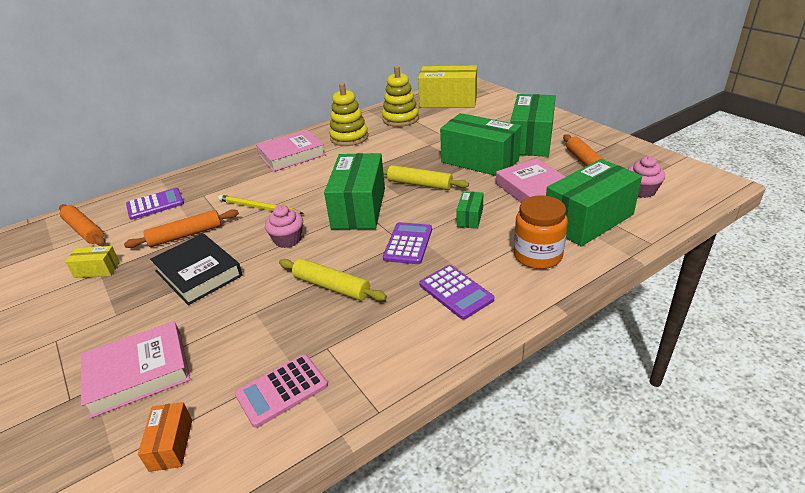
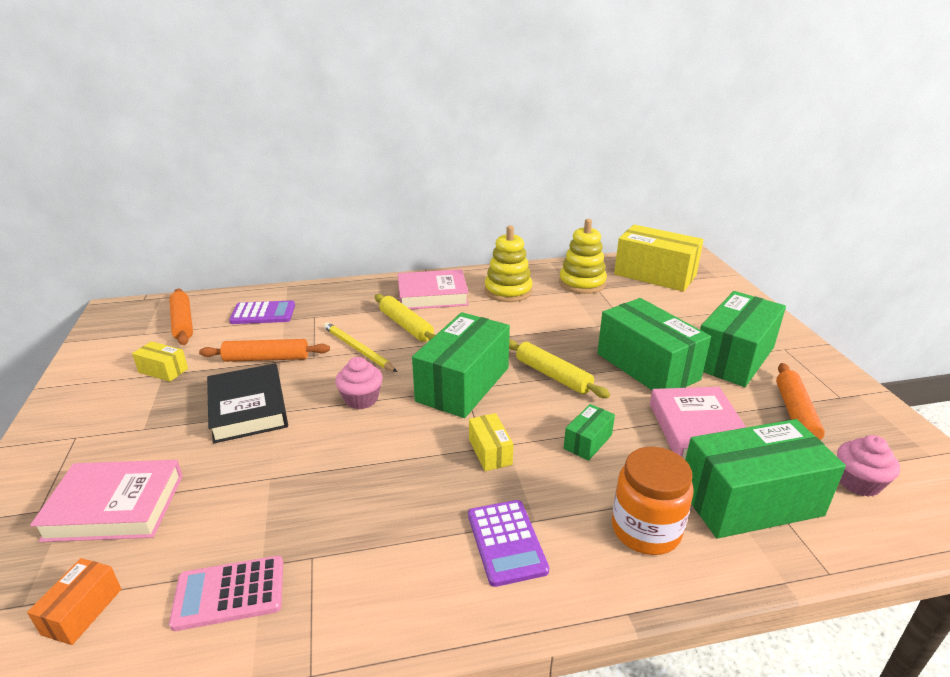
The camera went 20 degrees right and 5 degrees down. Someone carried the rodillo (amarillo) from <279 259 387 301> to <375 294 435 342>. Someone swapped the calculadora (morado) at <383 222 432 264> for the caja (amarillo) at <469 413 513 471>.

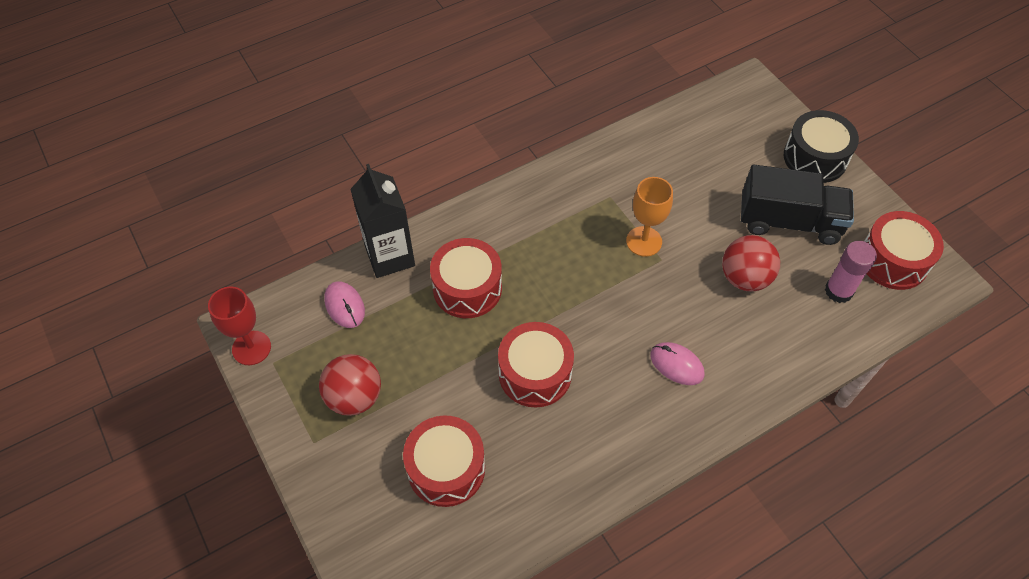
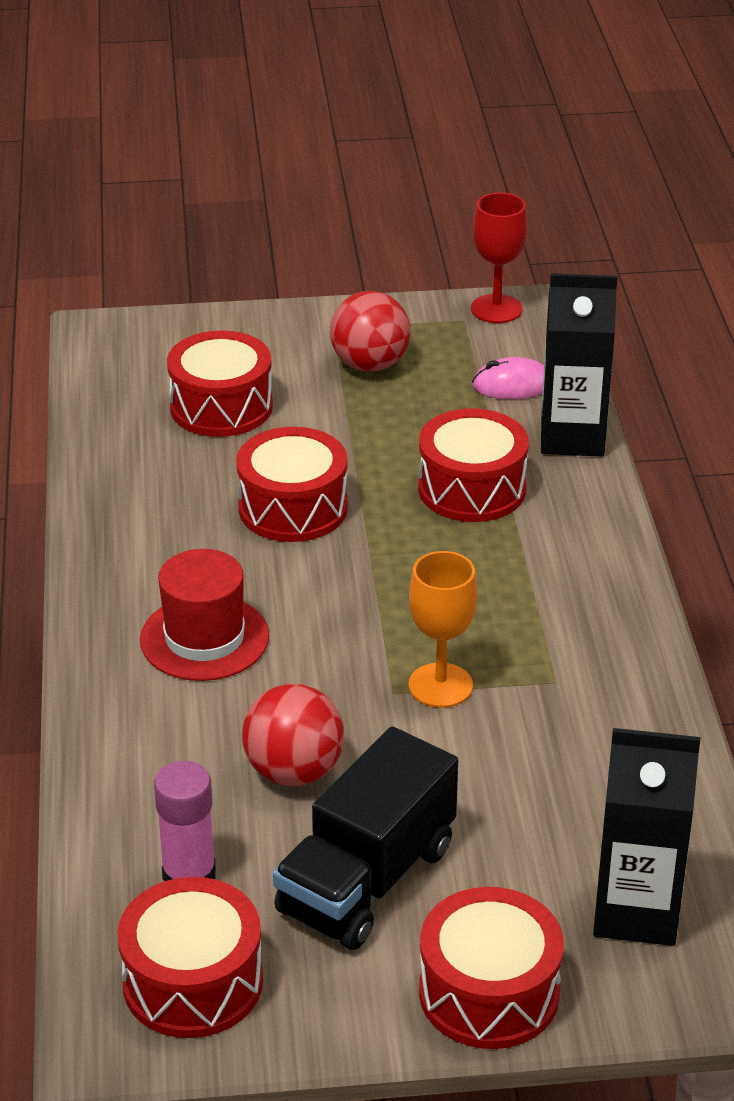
The camera went 115 degrees right and 20 degrees down. Someone swapped the ratón (rosa) at <650 342 704 385> for the sombrero (rojo) at <140 549 269 681>. Someone repainted the tambor (negro) at <784 110 859 183>, which became the tambor (rojo) at <419 887 564 1049>. Someone put down the cartón de leche (negro) at <593 728 700 946>.

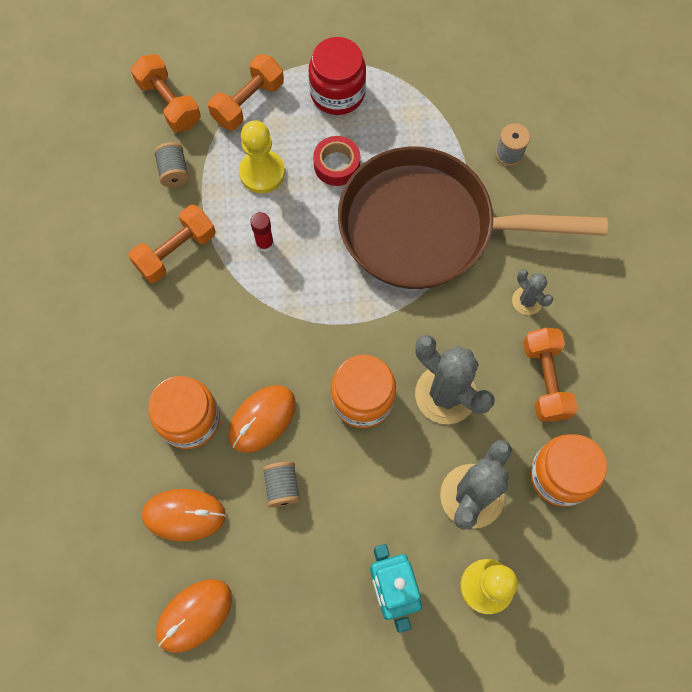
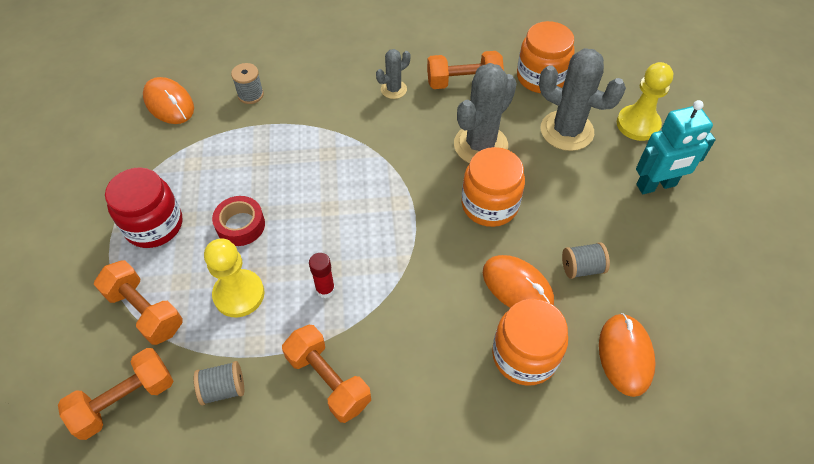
The camera went 90 degrees left and 15 degrees down. Someone carried the ratón (naranja) from <156 579 232 653> to <143 77 194 124>. Someone took away the sartén (marrón) at <338 147 608 289>.

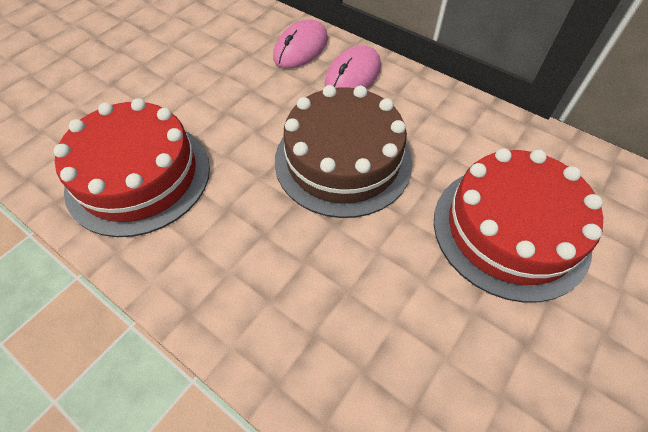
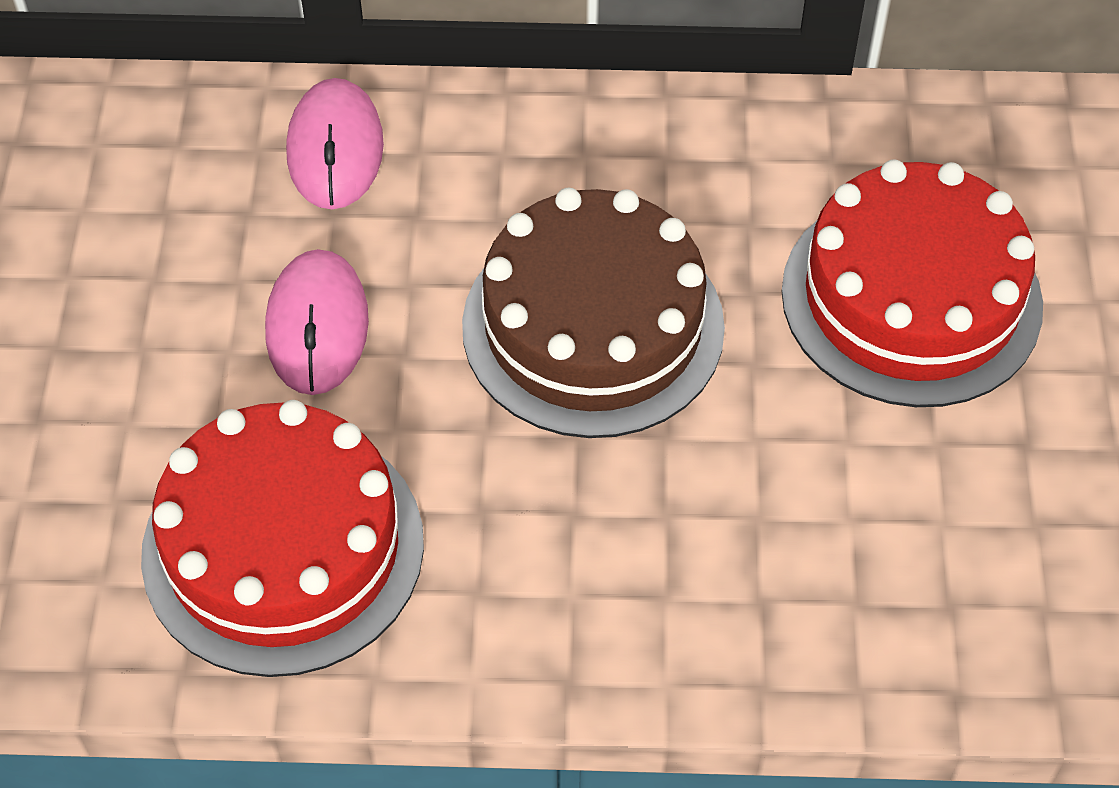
The camera went 35 degrees left and 0 degrees up. Someone carried the ratón (rosa) from <325 45 381 89> to <265 249 369 395>.

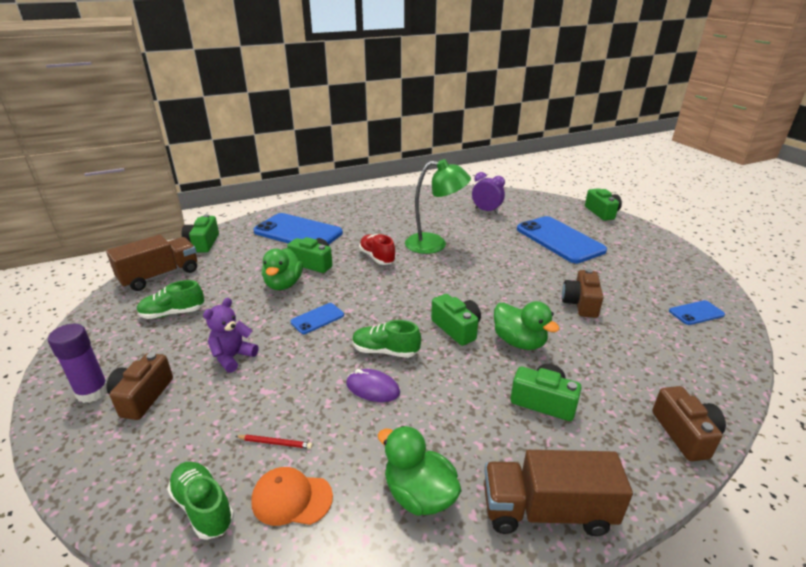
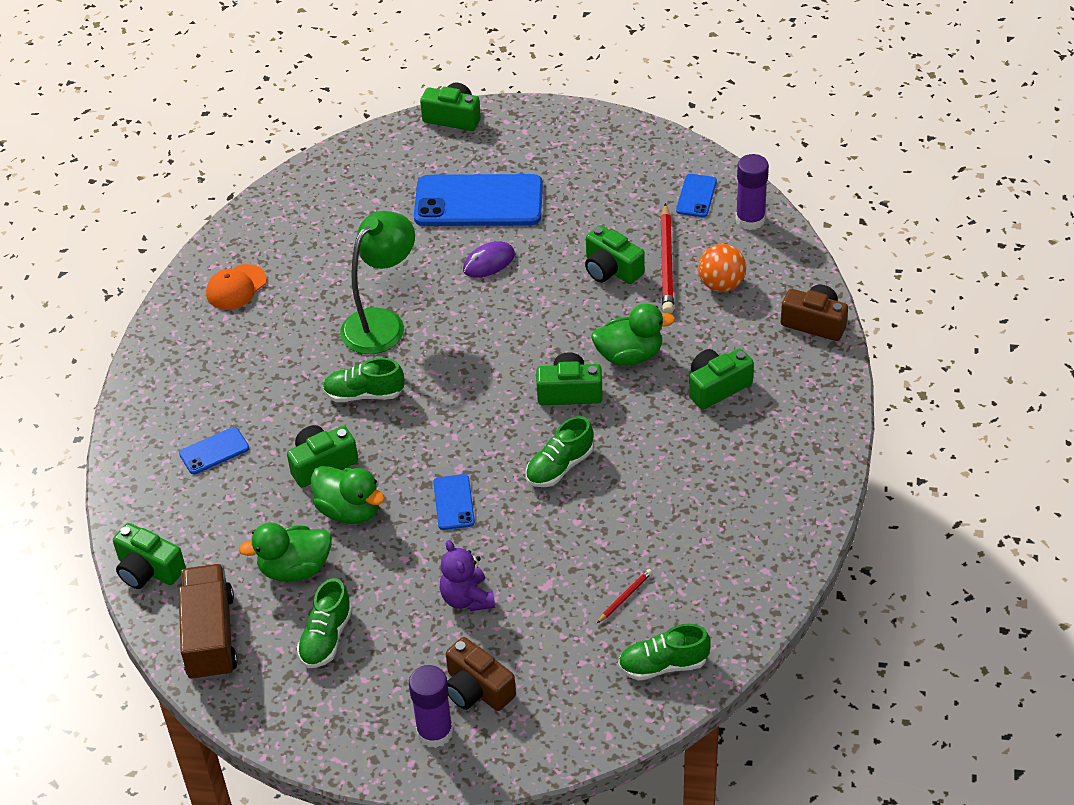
The camera went 55 degrees left and 15 degrees up. Someone scaled the móvil (azul) at <253 213 343 244> by 0.46. Someone carried the gorra (naranja) from <251 467 333 526> to <206 264 267 310>. Someone carried the pato (verde) from <378 426 461 516> to <239 522 332 582>. Someone repainted the zapato (rojo) at <359 234 396 265>, which became the zapato (verde) at <323 358 404 402>. Someone carried the ratón (morado) from <346 369 400 402> to <463 241 515 277>. Someone repainted the cámara (marrón) at <562 269 603 318>, which became the cámara (verde) at <585 225 645 284>. Someone put down the lápiz (rojo) at <660 203 674 314>. Someone put down the pelota (naranja) at <698 244 746 292>. Someone put down the barra de pegamento (morado) at <736 154 769 230>. Someone took away the despertador (morado) at <472 172 505 214>. Someone took away the camión (marrón) at <484 450 633 536>.

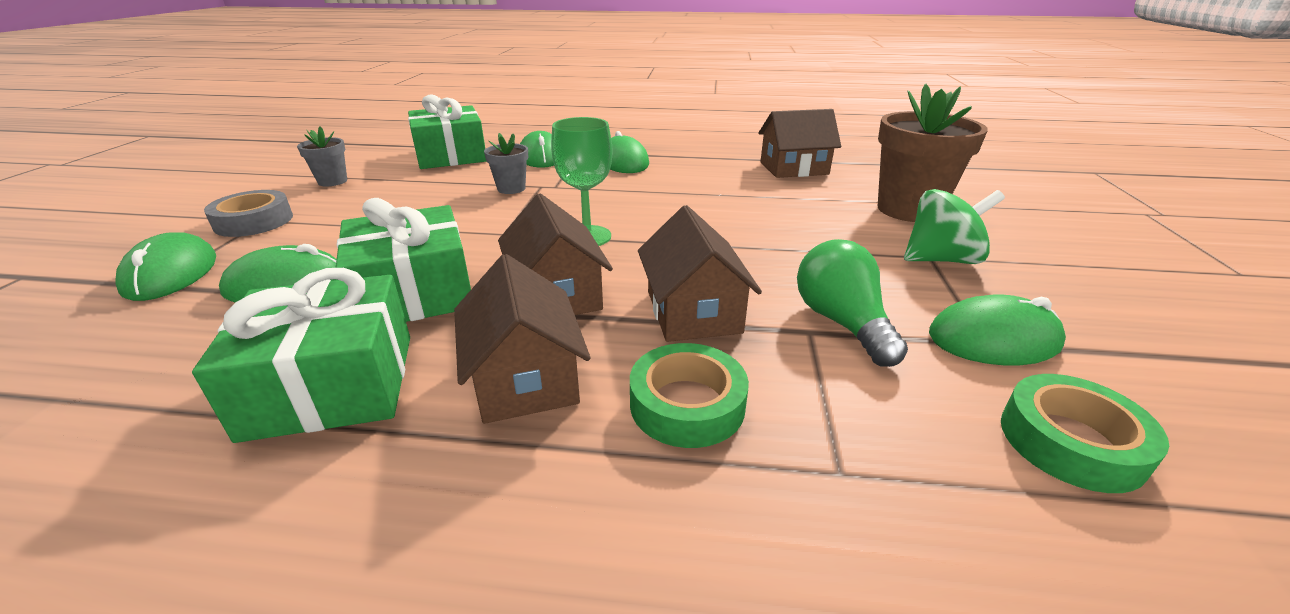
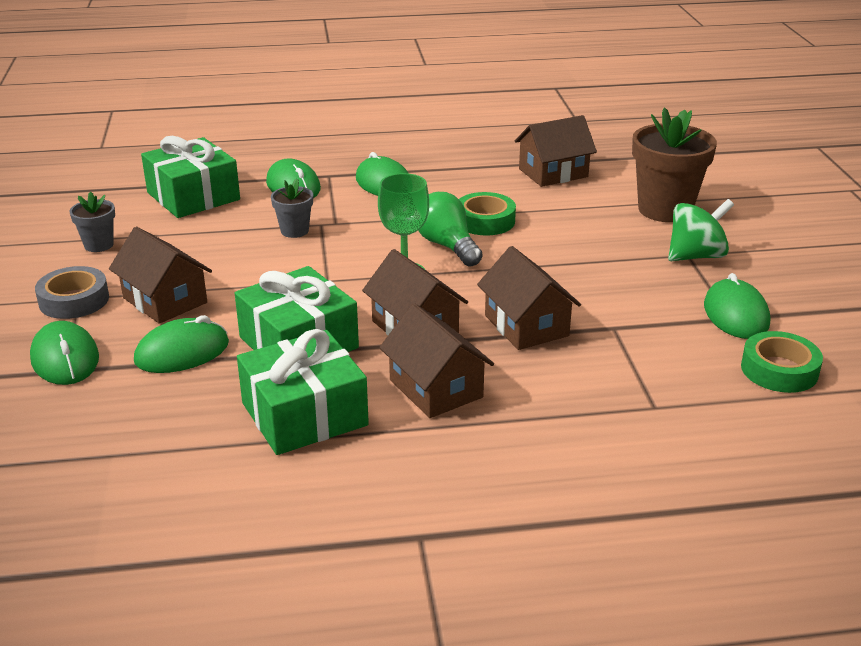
The camera went 15 degrees left and 0 degrees up. Someone put down the casa (marrón) at <109 227 212 324>. Someone carried the bombilla (verde) from <797 239 908 367> to <418 192 482 267>. Someone carried the cinta adhesiva (verde) from <630 343 749 448> to <459 192 516 236>. Someone rotated the ratón (verde) at <929 295 1066 365> by 75 degrees counterclockwise.

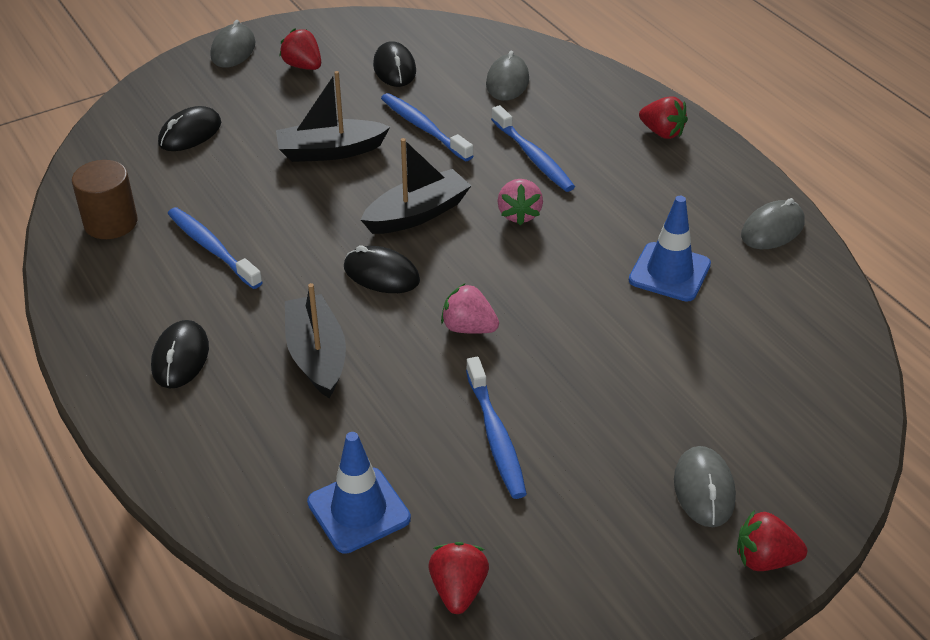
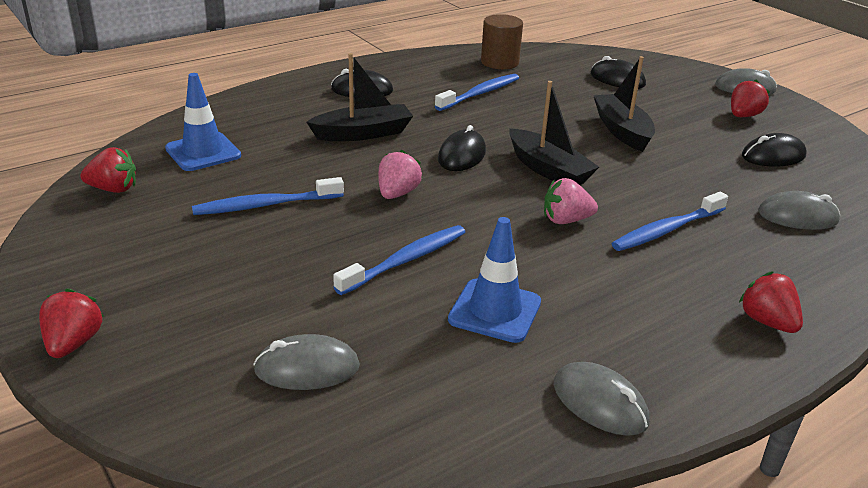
The camera went 85 degrees right and 10 degrees down. Someone carried the ratón (gris) from <674 446 736 527> to <253 334 360 390>. Someone carried the cepillo de dientes (azul) from <381 93 473 161> to <333 225 465 295>. Someone rotated the fresa (rojo) at <639 97 688 139> by 120 degrees clockwise.

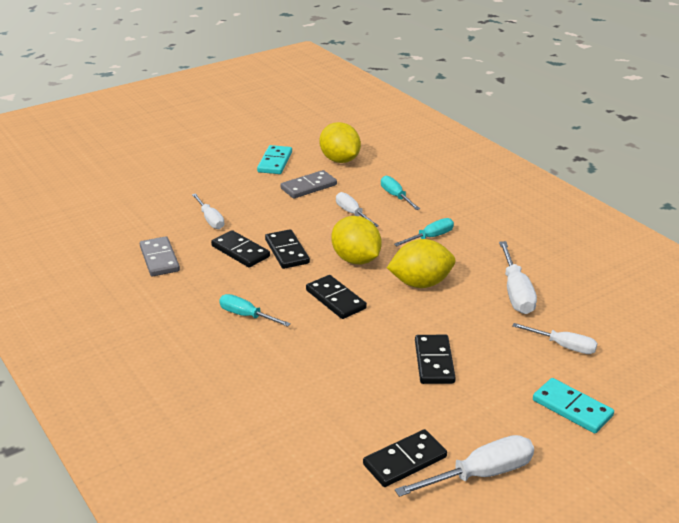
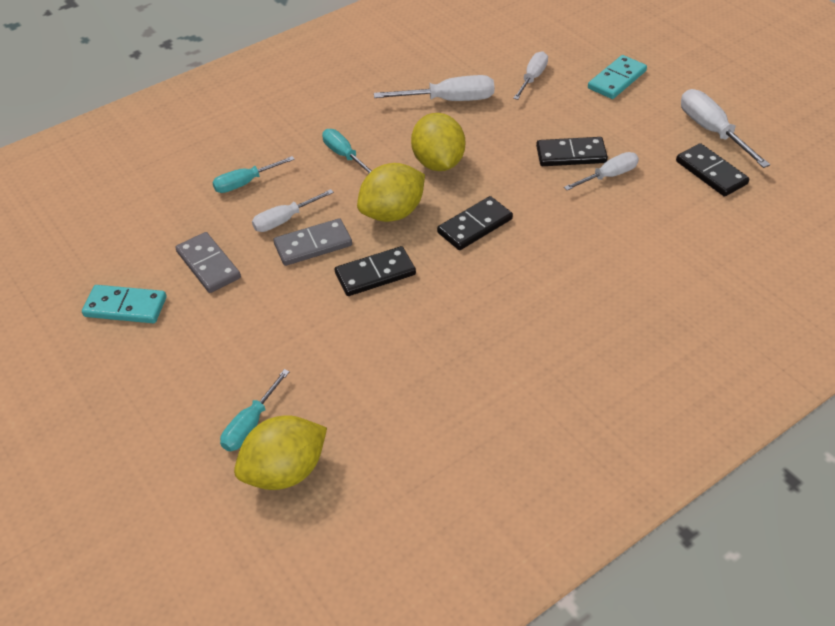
The camera went 90 degrees left and 15 degrees up. Someone carried the destornillador (turquesa) from <219 294 291 327> to <220 369 290 451>. Someone carried the limón (amarillo) from <319 122 361 163> to <234 415 327 490>. Someone carried the ficha de dominó (gris) from <140 236 180 277> to <273 218 352 266>. Someone carried the destornillador (blanco) from <192 193 224 229> to <564 152 639 190>. Someone took away the ficha de dominó (negro) at <211 230 270 267>.

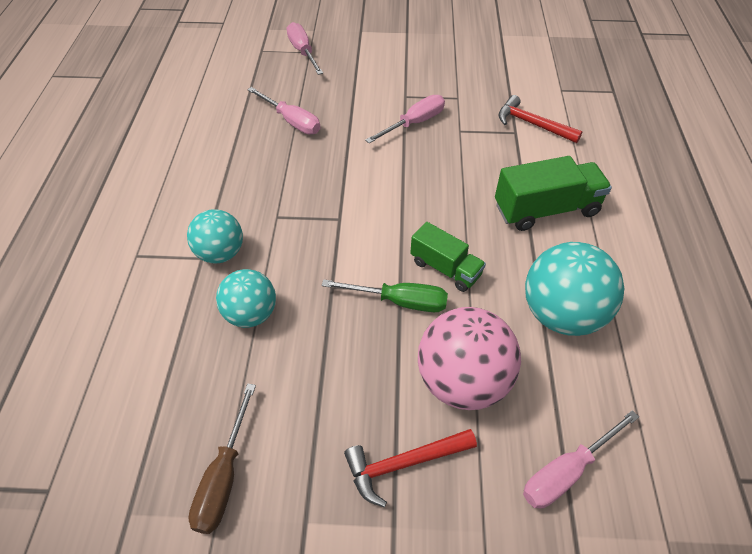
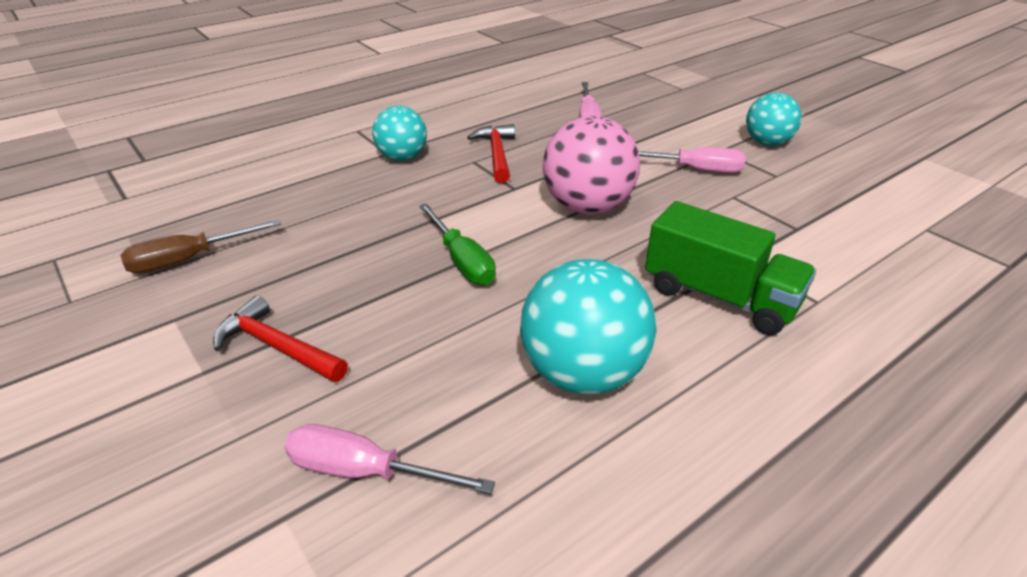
The camera went 50 degrees right and 15 degrees down. Someone carried the martillo (rojo) from <498 95 583 143> to <467 124 515 183>. Someone carried the pelota (rosa) from <418 307 521 410> to <543 116 640 214>. Someone carried the pelota (turquesa) from <216 269 276 328> to <746 92 802 146>. Someone took away the destornillador (rosa) at <287 22 323 75>. Someone took away the camión (verde) at <410 222 486 292>.

